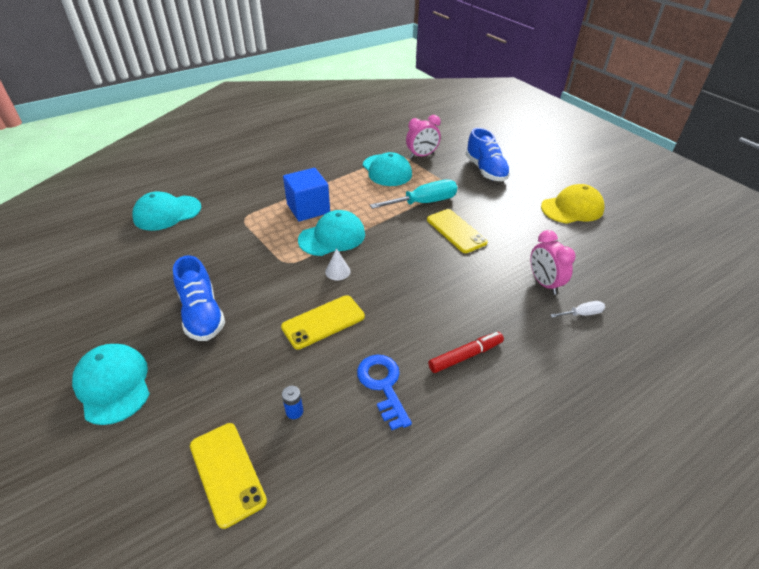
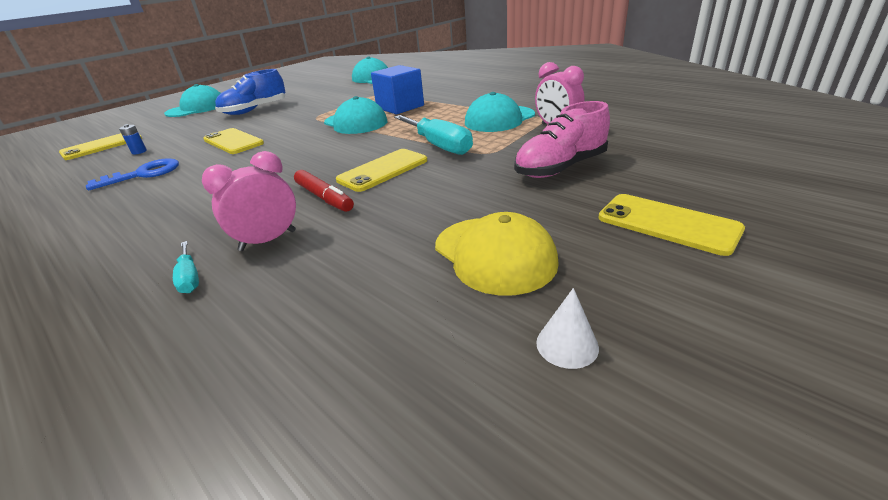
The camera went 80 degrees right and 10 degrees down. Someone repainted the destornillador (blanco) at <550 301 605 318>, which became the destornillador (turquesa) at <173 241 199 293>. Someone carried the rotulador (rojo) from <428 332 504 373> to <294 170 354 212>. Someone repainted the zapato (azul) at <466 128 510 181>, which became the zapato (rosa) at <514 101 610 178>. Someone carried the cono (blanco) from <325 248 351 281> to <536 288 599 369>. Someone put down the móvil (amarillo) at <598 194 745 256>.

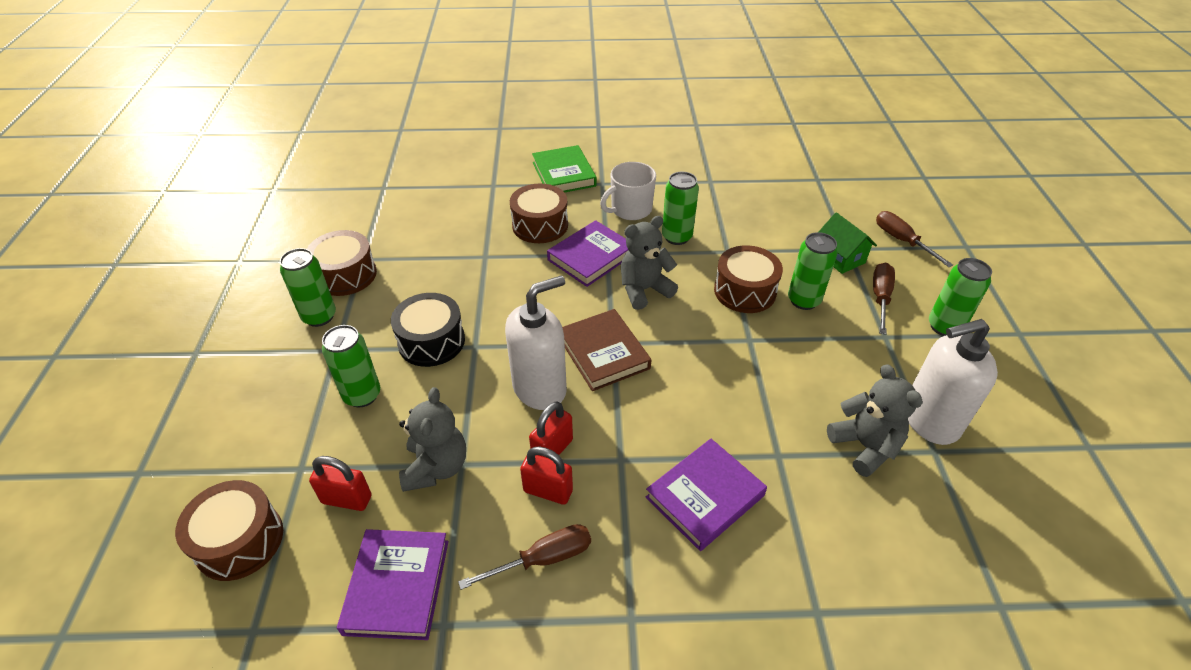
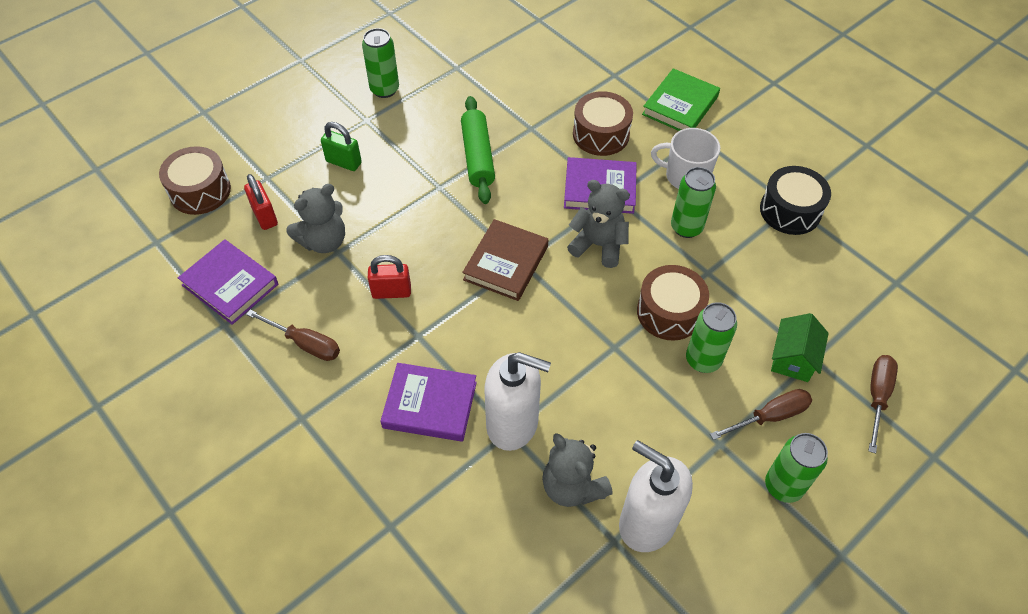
The camera went 50 degrees right and 10 degrees up. Someone rotated the libro (morado) at <337 529 448 640> by 75 degrees clockwise. Someone swapped the lata (verde) at <322 325 380 407> for the candado (verde) at <321 122 362 171>. Someone put down the rodillo (verde) at <461 96 495 204>. Someone carried the dispensador de jabón (blanco) from <505 275 567 410> to <485 352 551 451>. Someone rotated the osito (gris) at <827 364 923 477> by 120 degrees clockwise. Someone carried the tambor (negro) from <391 293 465 367> to <760 166 831 235>. Someone took away the tambor (marrón) at <307 230 377 296>. Someone took away the candado (rojo) at <520 446 573 505>.

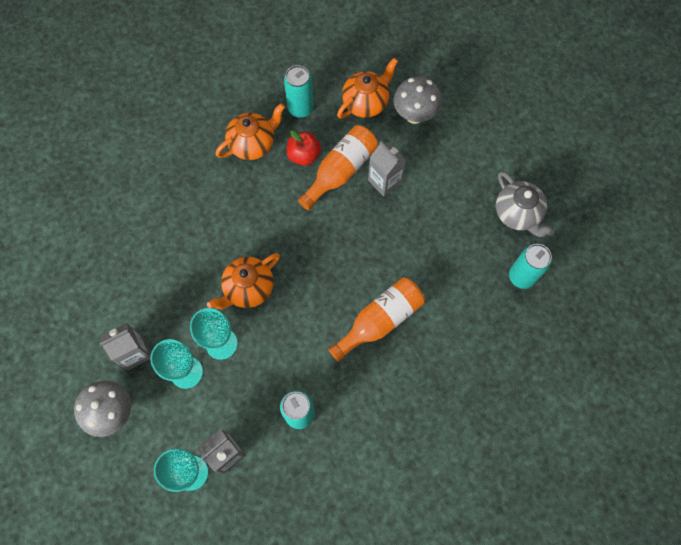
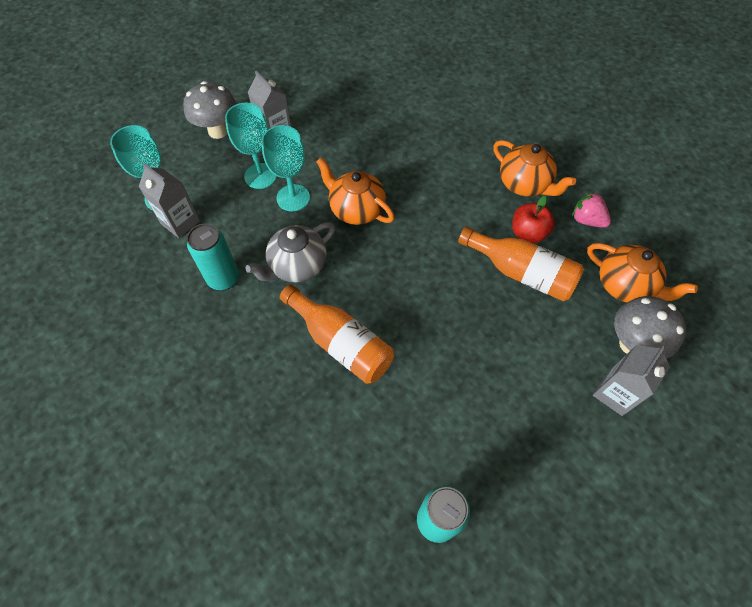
The camera went 80 degrees right and 10 degrees down. Someone carried the tetera (gris) from <496 171 554 237> to <246 222 335 283>. Someone swapped the lata (turquesa) at <284 65 314 118> for the fresa (rosa) at <572 192 611 228>. Someone carried the cartón de leche (gris) from <368 142 406 197> to <593 345 670 416>.

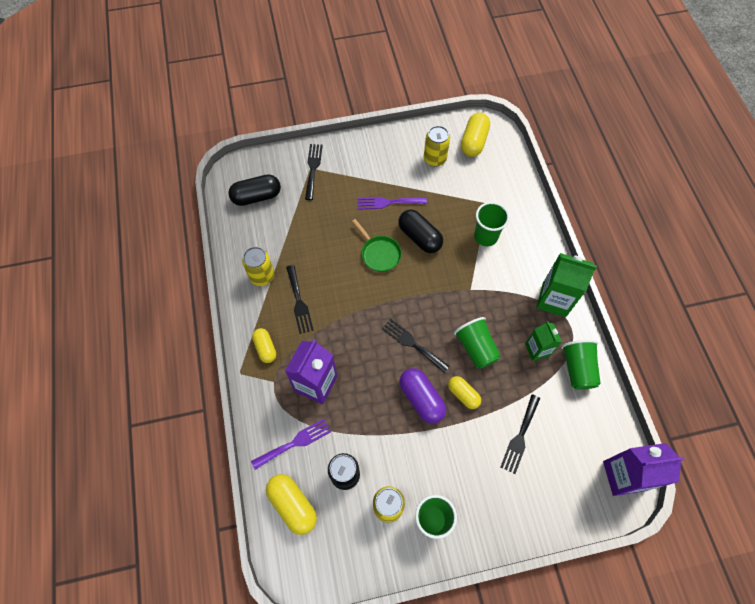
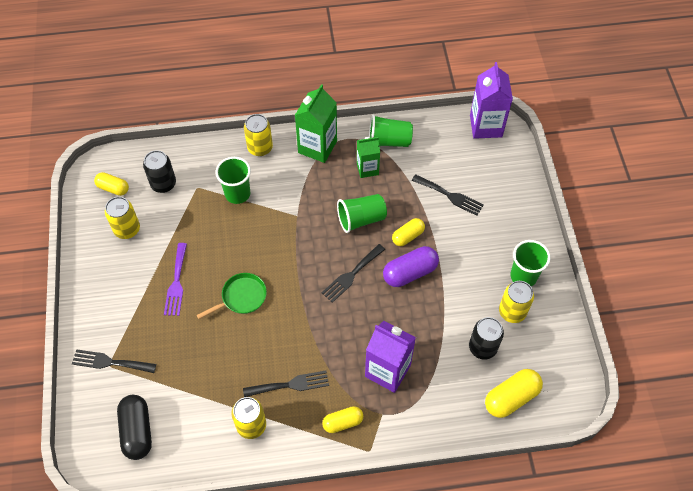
The camera went 85 degrees left and 5 degrees down. Someone scaled the cápsula (amarillo) at <461 113 490 157> by 0.64. Someone put down the lata (negro) at <143 150 176 193>. Someone put down the lata (amarillo) at <244 114 273 156>. Someone took away the tenedor (morado) at <251 419 331 470>. Someone took away the cápsula (negro) at <398 210 443 253>.

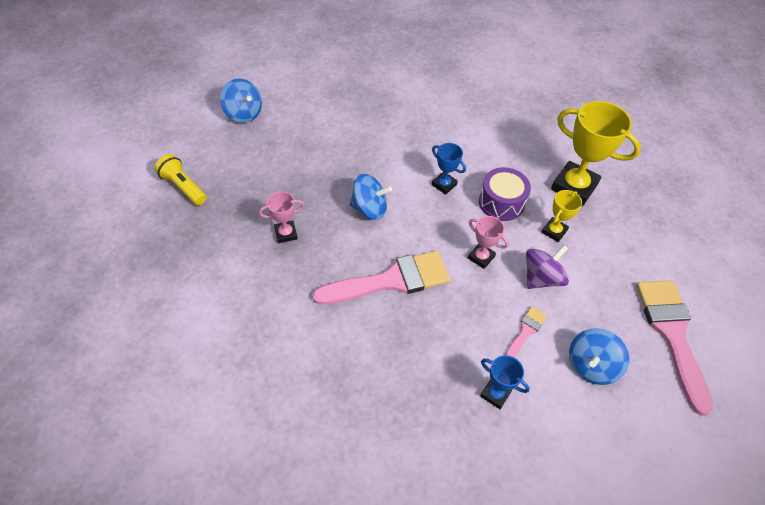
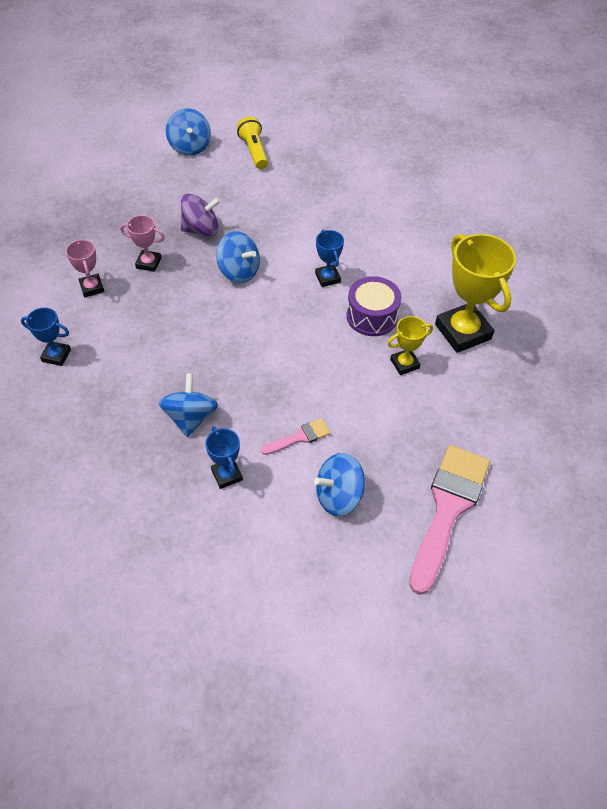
The camera went 30 degrees right and 0 degrees up. Someone put down the trofeo (azul) at <21 307 71 366>. Someone carried the trofeo (rosa) from <468 216 509 269> to <66 239 105 297>. Someone put down the peonza (azul) at <158 373 218 437>. Someone carried the peonza (morado) from <526 245 569 289> to <181 194 220 236>. Someone carried the lámpara de mano (amarillo) from <155 154 207 205> to <237 116 268 169>. Someone took away the pincel (rosa) at <312 251 450 305>.

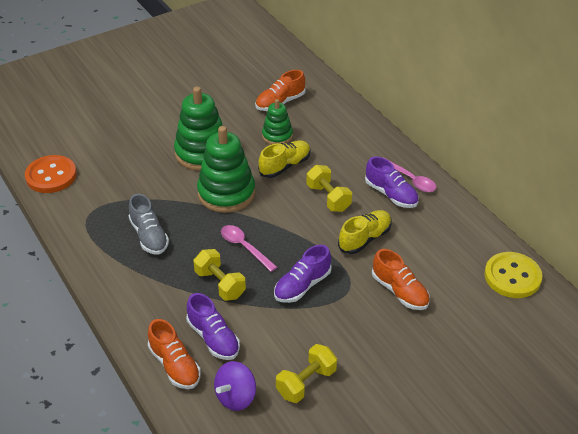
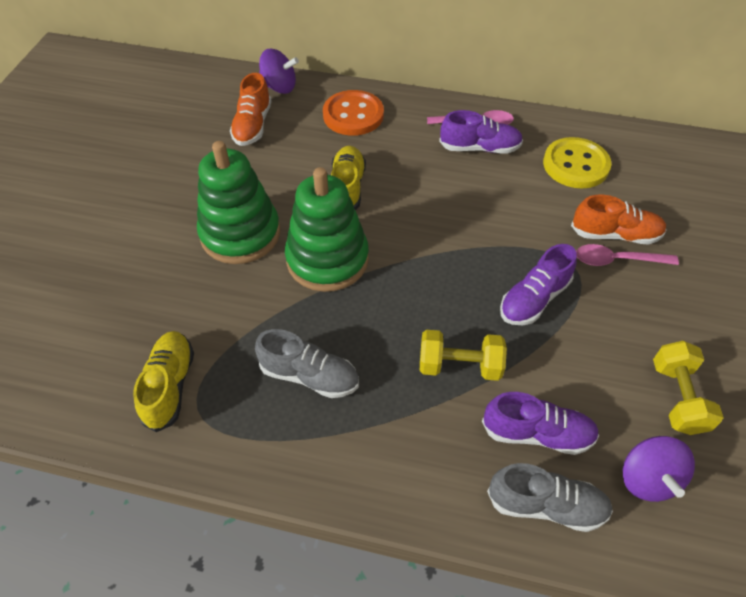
The camera went 45 degrees left and 10 degrees up. Someone carried the zapato (amarillo) from <338 210 391 254> to <133 331 194 432>. Someone put down the peonza (morado) at <259 49 299 94>. Someone carried the botón (naranja) from <25 155 77 193> to <323 90 384 136>. Someone repainted the zapato (naranja) at <148 319 201 389>, which became the zapato (gris) at <487 463 613 532>. Someone rotated the zapato (morado) at <274 245 332 303> by 45 degrees clockwise. Someone carried the botón (amarillo) from <484 252 542 298> to <543 137 612 188>. Someone carried the cuchara (rosa) from <221 225 277 272> to <576 244 679 266>. Someone took away the juguete apilable (verde) at <262 99 293 145>. Someone took away the mancuerna (amarillo) at <307 165 352 212>.

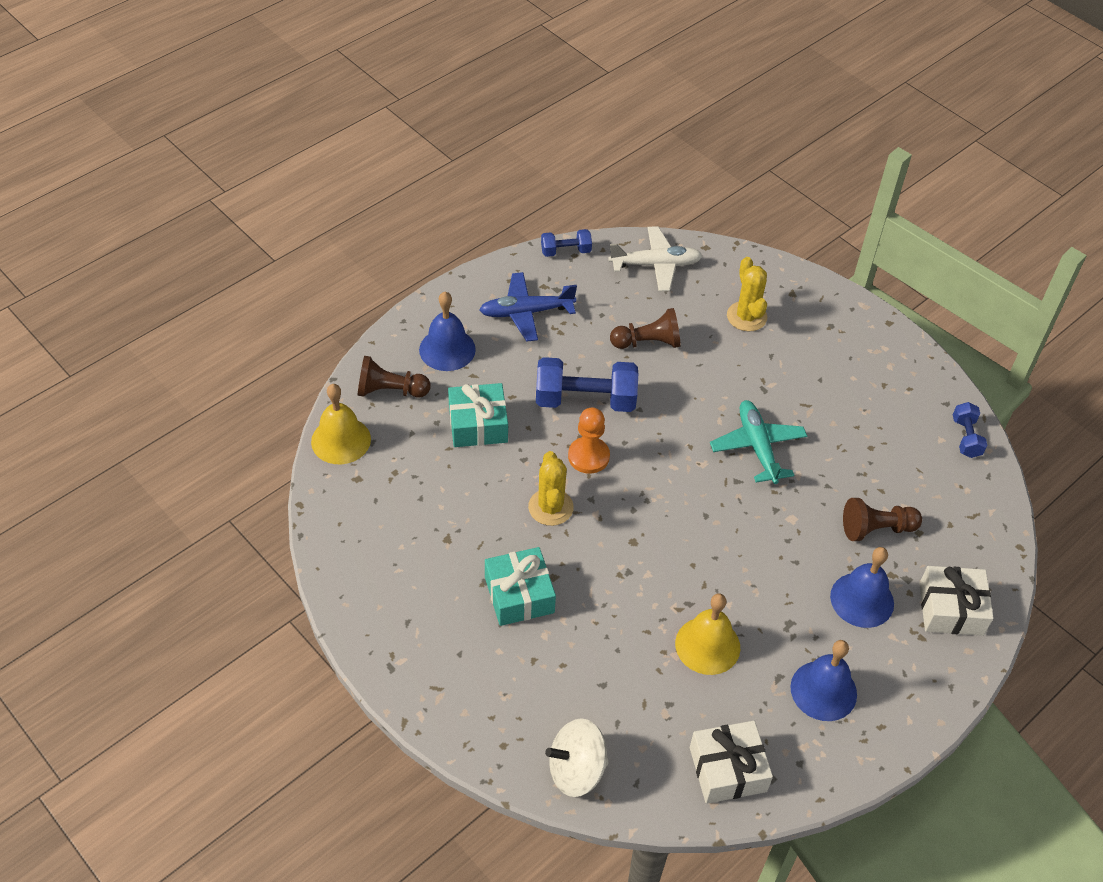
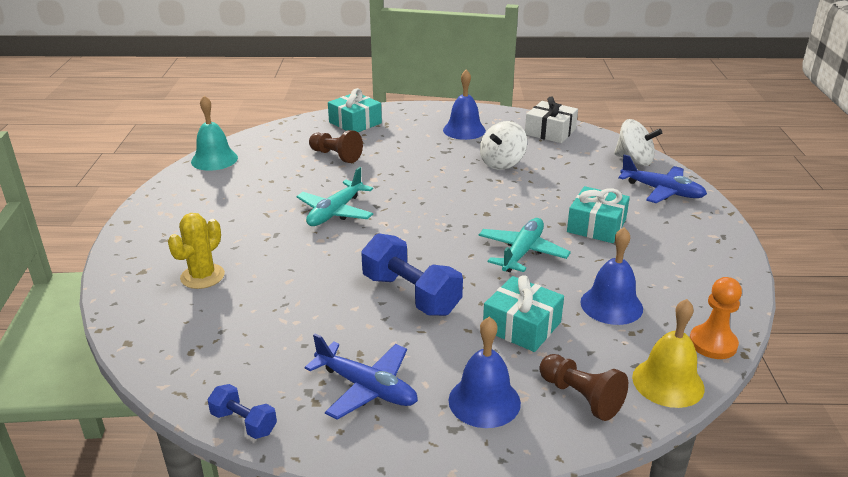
The camera went 135 degrees left and 20 degrees down. Someone swapped the mancuerna (azul) at <953 402 987 458> for the campana (turquesa) at <191 96 238 171>. Someone repainted the regalo (blanco) at <919 566 993 636>, which became the regalo (turquesa) at <328 88 382 132>. Someone swapped the cactus (amarillo) at <528 451 574 526> for the avión (turquesa) at <479 218 571 272>. Someone swapped the campana (amarillo) at <675 593 740 675> for the peonza (blanco) at <480 121 527 170>. Someone carried the campana (azul) from <830 547 894 628> to <580 227 643 325>. Someone put down the avión (azul) at <618 154 707 203>. Someone carried the peón (naranja) from <568 408 610 474> to <689 277 742 359>. Someone took away the avión (blanco) at <609 226 703 291>. Someone took away the peón (marrón) at <610 308 681 349>.

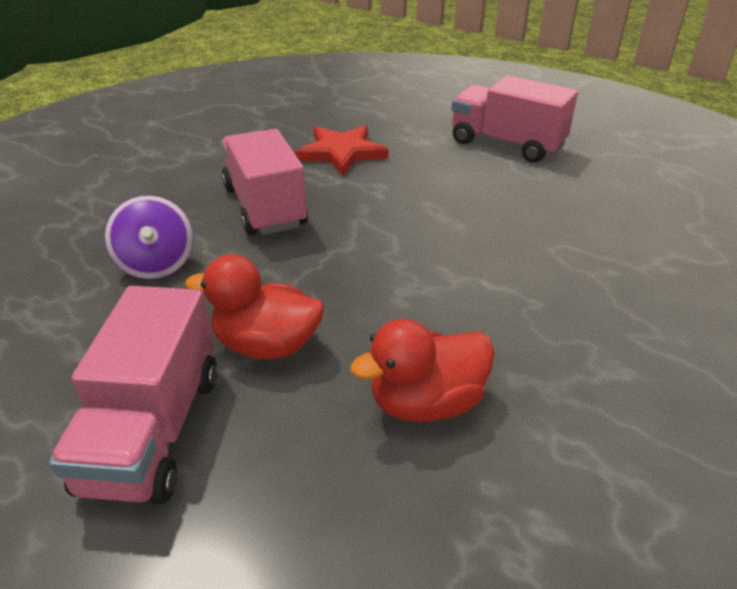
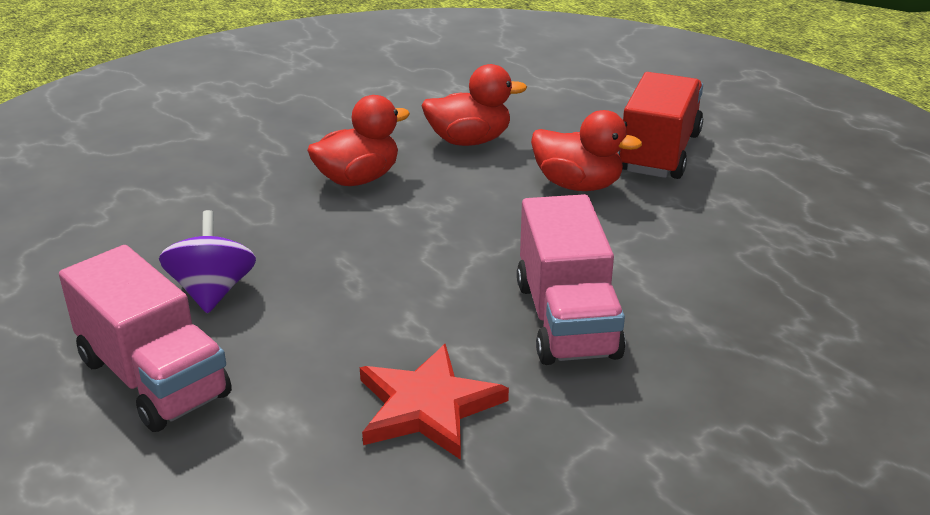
The camera went 165 degrees left and 5 degrees down. Someone carried the peonza (morado) from <104 195 194 280> to <159 210 256 314>. Someone put down the pato (rojo) at <307 95 410 186>. Someone repainted the camión (rosa) at <49 286 217 504>, which became the camión (rojo) at <618 72 703 179>.

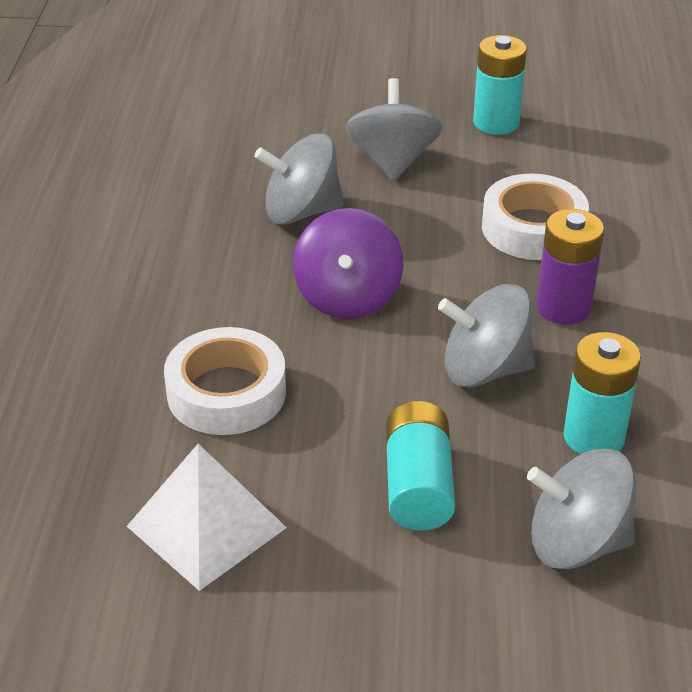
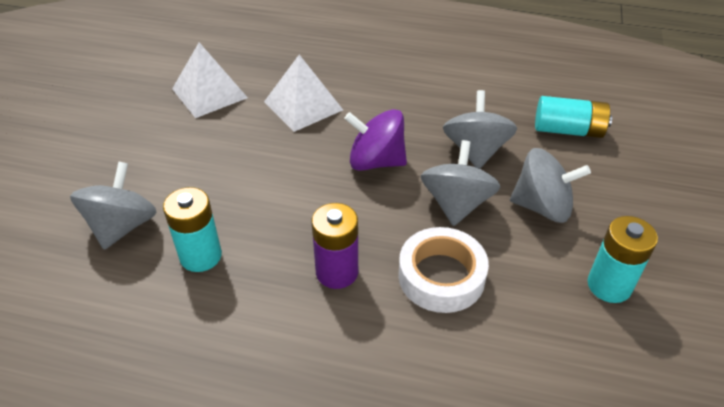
The camera went 100 degrees right and 5 degrees up. Someone swapped the cinta adhesiva (blanco) at <164 327 286 435> for the pirámide (blanco) at <264 55 343 132>. Someone carried the peonza (gris) from <438 284 535 387> to <421 140 500 226>. Someone carried the pila (turquesa) from <386 401 455 531> to <535 96 612 138>.

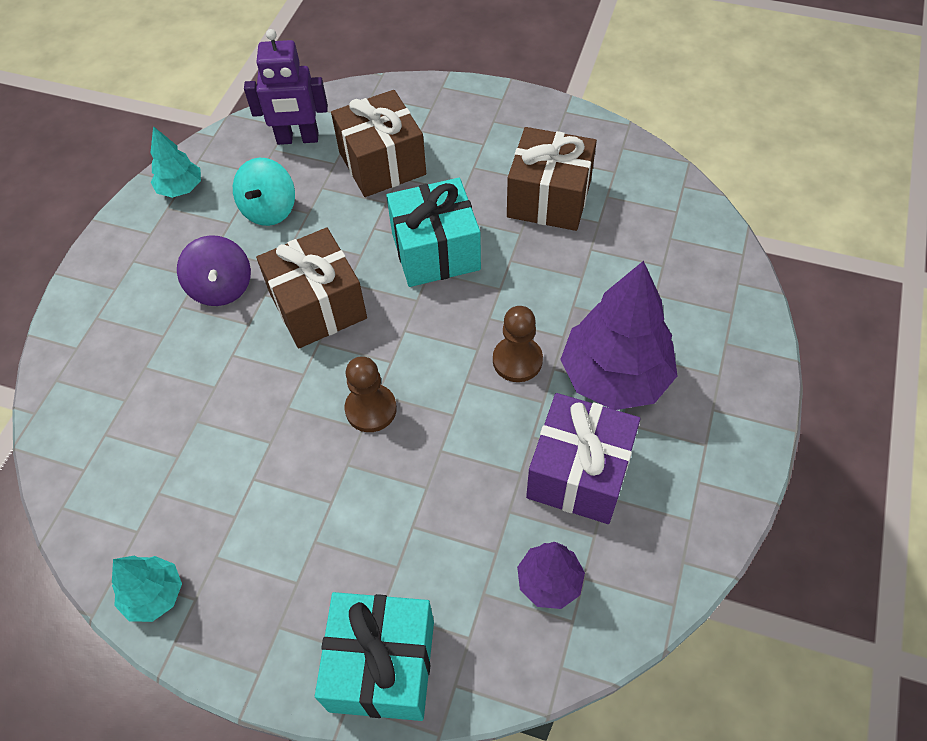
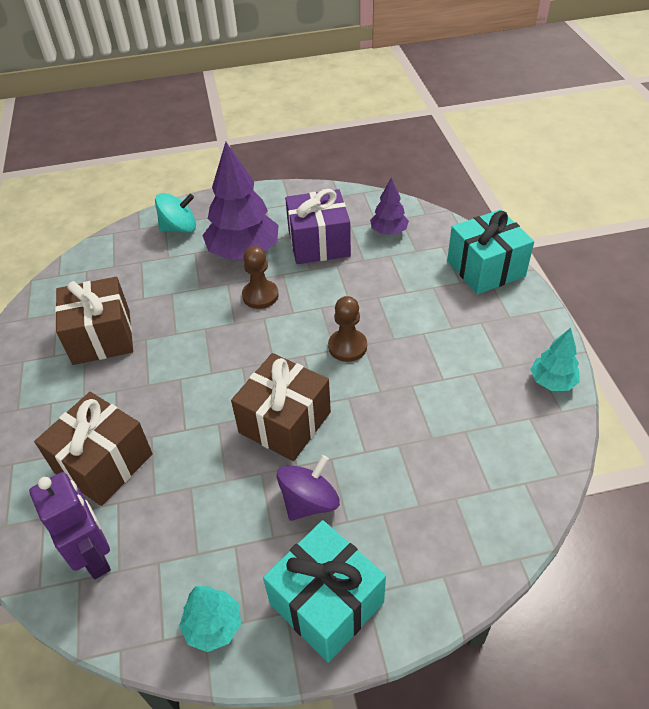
The camera went 120 degrees left and 10 degrees down. Someone carried the peonza (turquesa) from <233 158 295 226> to <155 193 196 233>. Someone carried the regalo (turquesa) from <386 178 481 287> to <263 520 386 663>.

